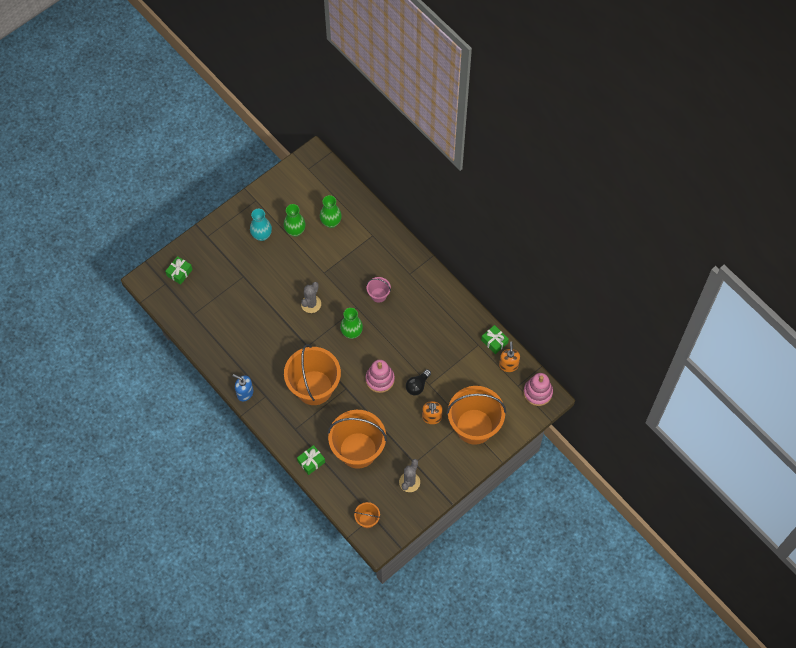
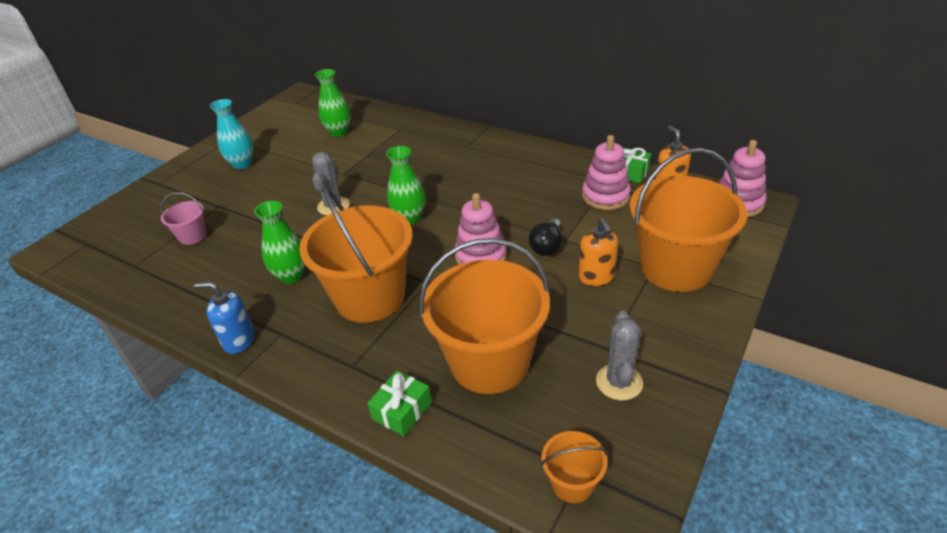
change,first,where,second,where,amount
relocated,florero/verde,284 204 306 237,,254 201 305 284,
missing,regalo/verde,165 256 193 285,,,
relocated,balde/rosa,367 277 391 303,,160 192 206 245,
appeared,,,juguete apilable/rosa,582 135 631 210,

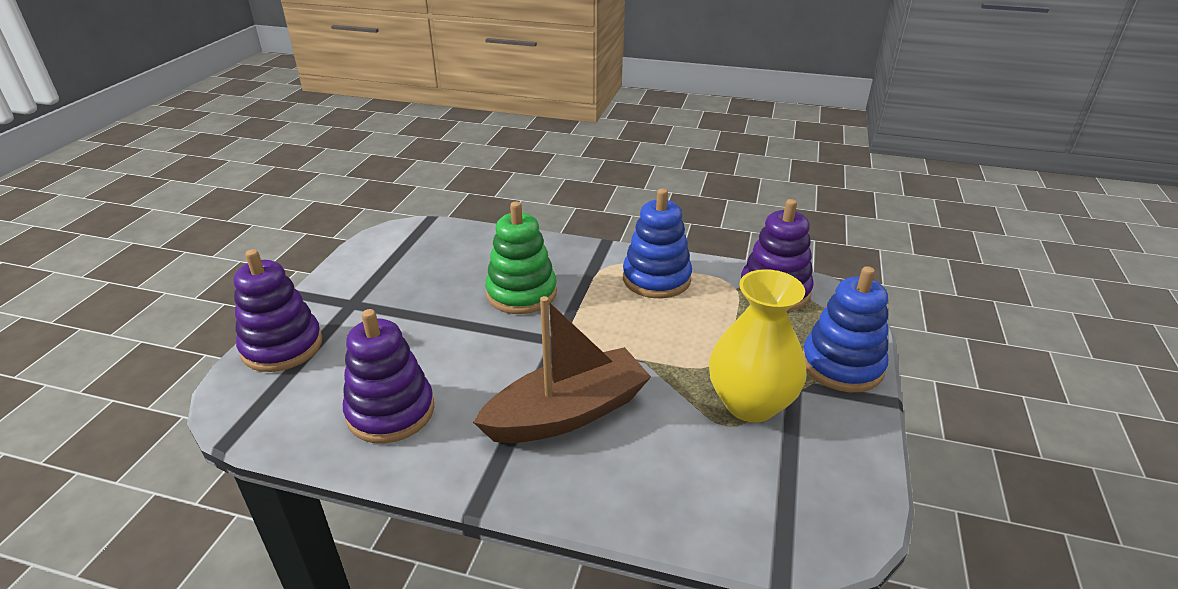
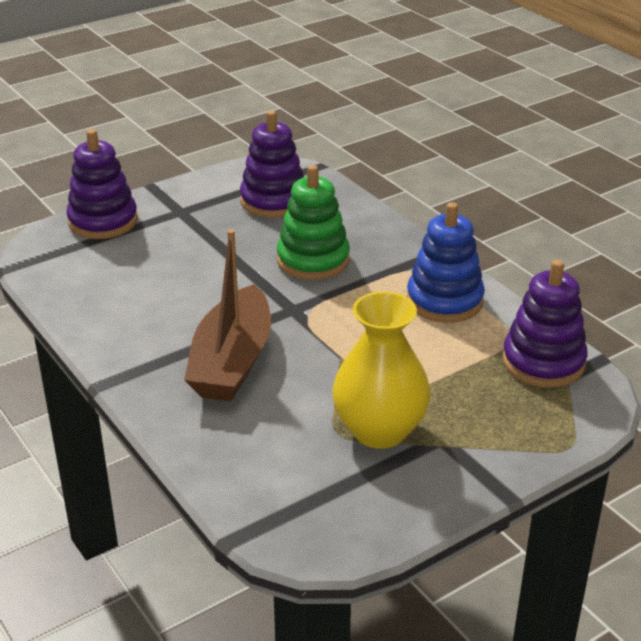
change,first,where,second,where,amount
missing,juguete apilable/azul,803 266 888 392,,,
spun,barco/marrón,473 296 651 443,,184 229 271 402,90 degrees clockwise
relocated,juguete apilable/morado,343 309 434 443,,240 110 304 218,

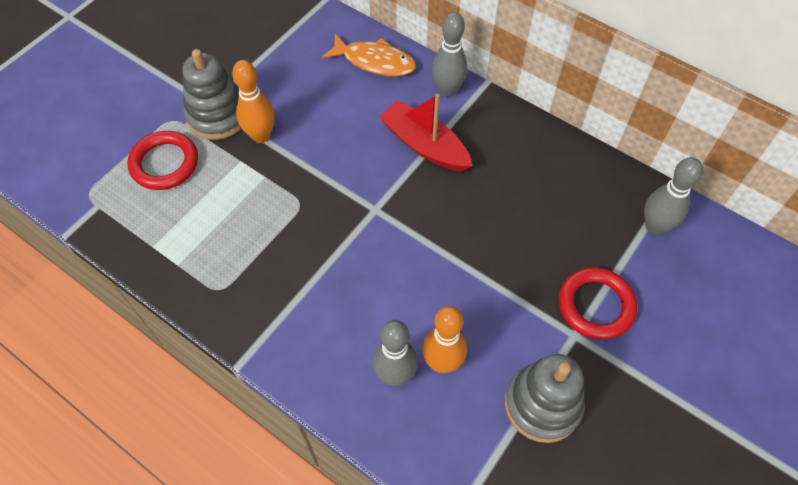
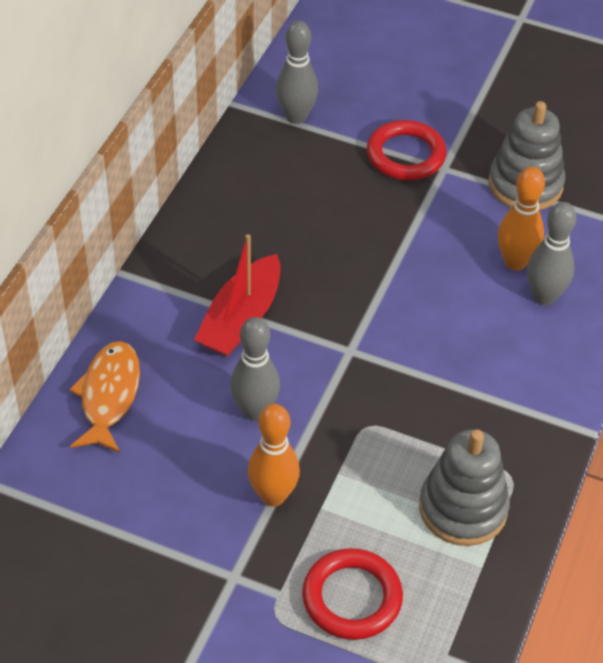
change,first,where,second,where,amount
relocated,bolo/gris,432 12 468 97,,230 317 280 421,
relocated,juguete apilable/gris,183 49 241 140,,419 430 510 546,

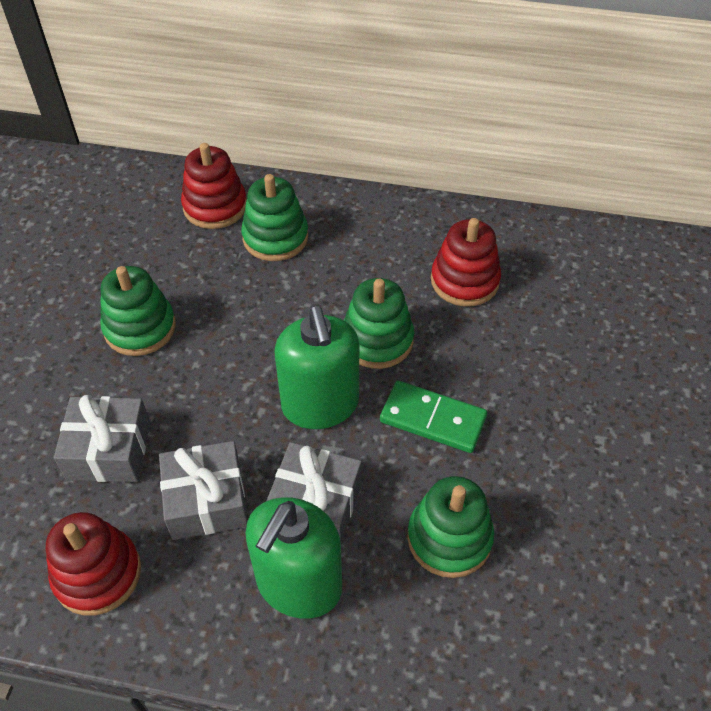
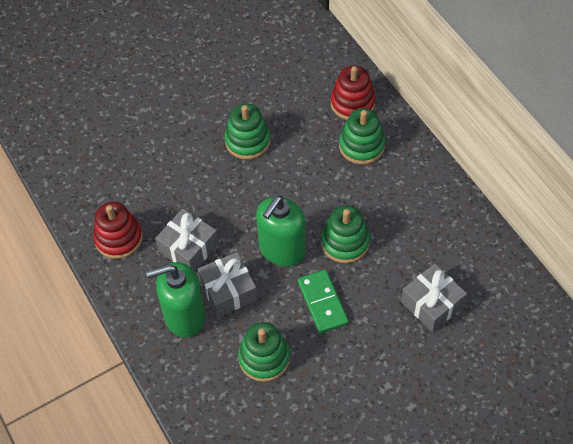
change,first,where,second,where,amount
missing,juguete apilable/rojo,431 218 501 307,,,
relocated,regalo/gris,54 395 150 482,,401 264 467 332,

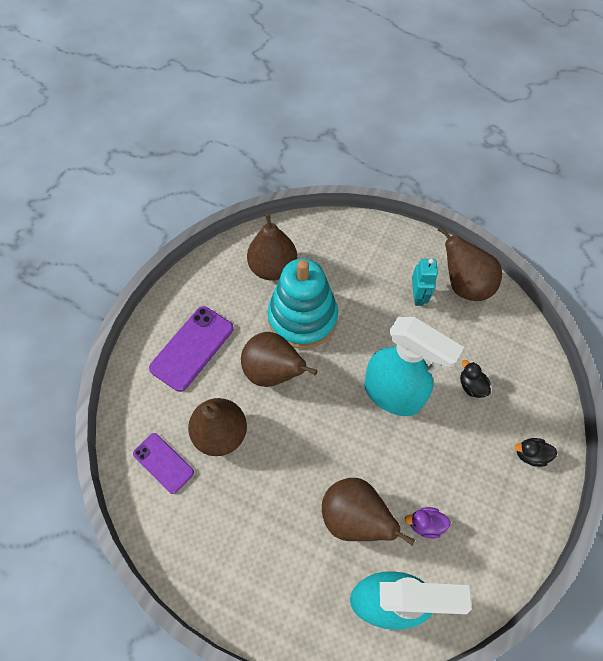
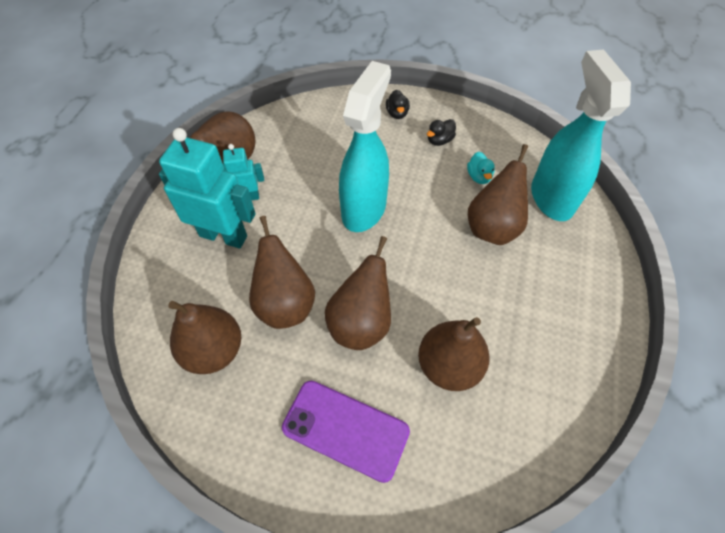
change,first,where,second,where,amount
exchanged,juguete apilable/turquesa,267 258 338 349,pera/marrón,249 216 315 329,
relocated,pato/negro,460 360 491 398,,427 119 456 146,
missing,móvil/morado,133 433 194 494,,,
colour,pato/morado,405 507 451 538,pato/turquesa,467 151 495 184,
appeared,,,robot/turquesa,159 128 256 248,

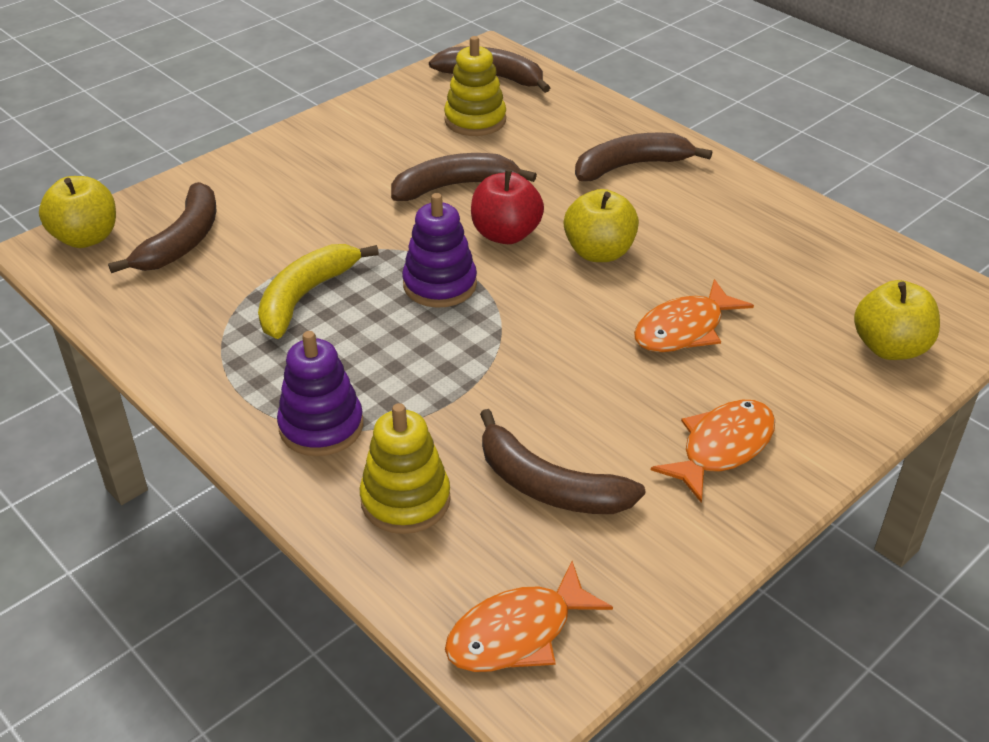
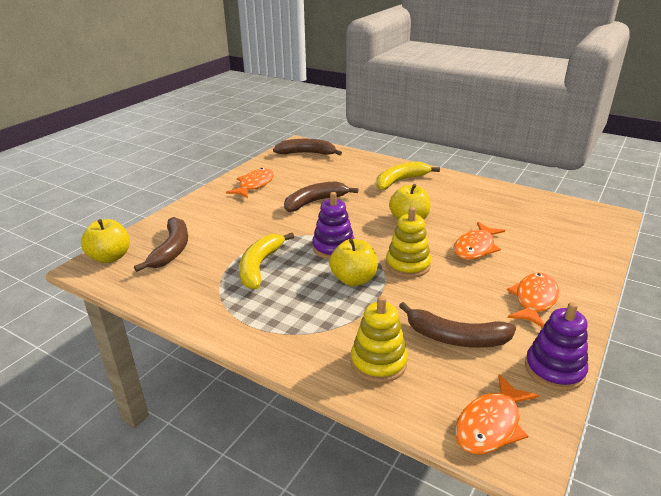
change,first,where,second,where,amount
relocated,juguete apilable/amarillo,444 36 506 136,,386 207 431 278,
colour,plátano/marrón,575 133 712 181,plátano/amarillo,376 162 440 190,
missing,manzana/rojo,471 170 544 244,,,
relocated,manzana/amarillo,854 280 940 360,,329 238 378 286,
relocated,juguete apilable/morado,277 331 363 456,,525 302 588 391,
appeared,,,pez/naranja,226 168 274 198,

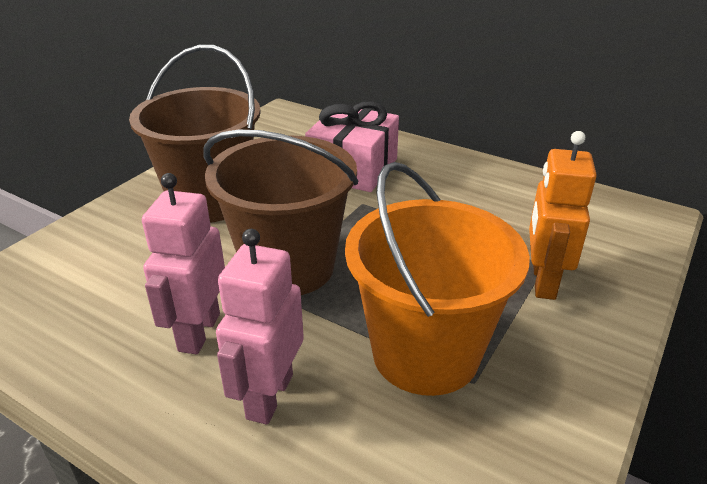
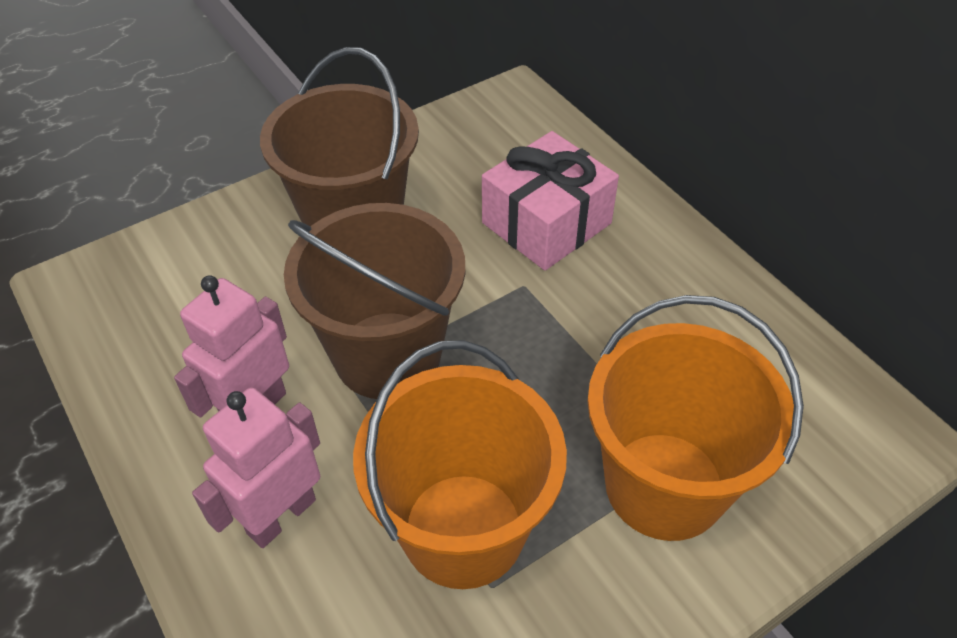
change,first,where,second,where,amount
exchanged,robot/naranja,529 131 597 300,balde/naranja,587 295 804 541,

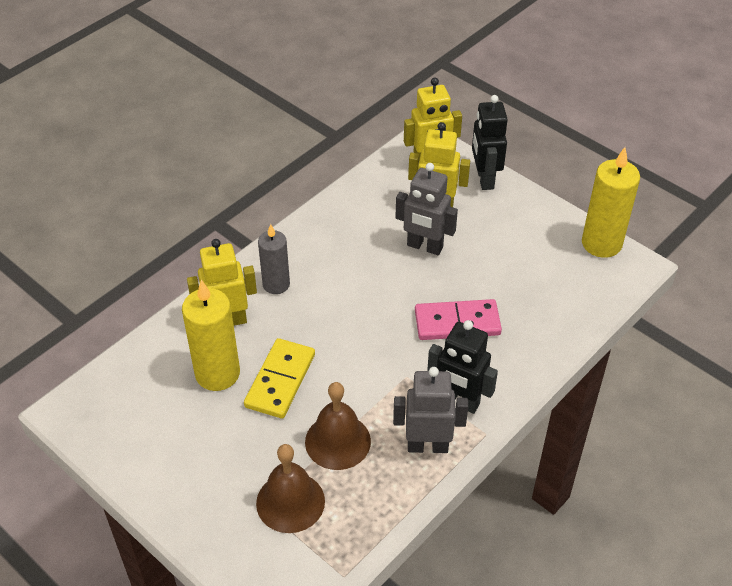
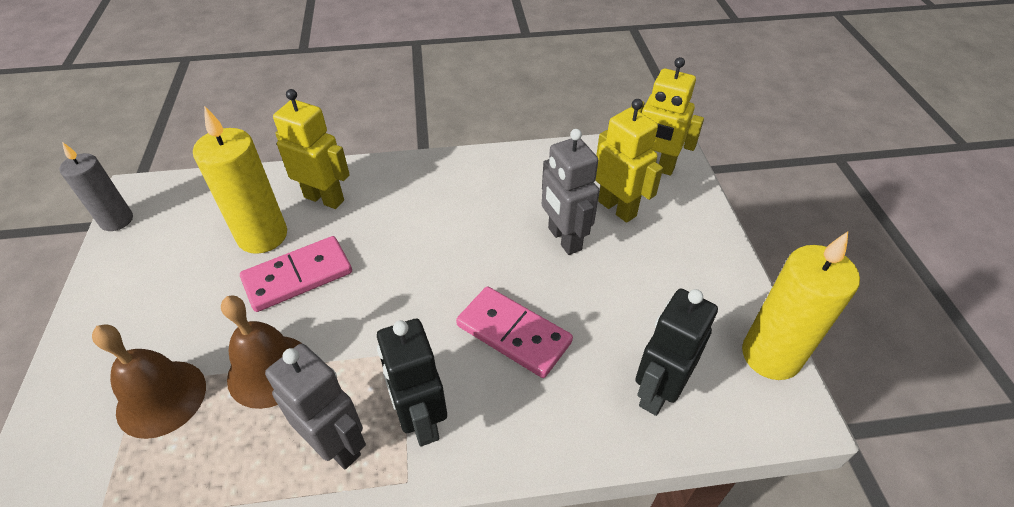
change,first,where,second,where,amount
relocated,robot/negro,472 95 508 190,,635 289 718 416,
relocated,vela/gris,258 224 290 294,,59 142 133 231,
colour,ficha de dominó/amarillo,244 338 315 419,ficha de dominó/rosa,240 236 352 312,

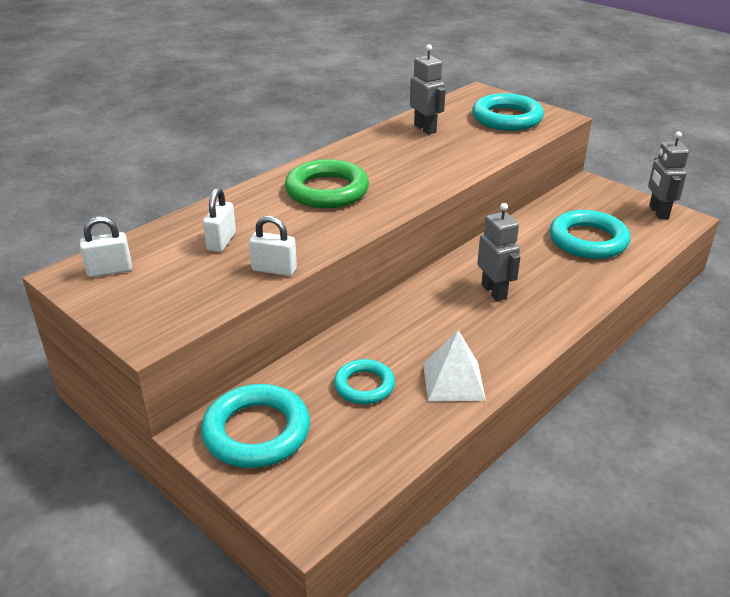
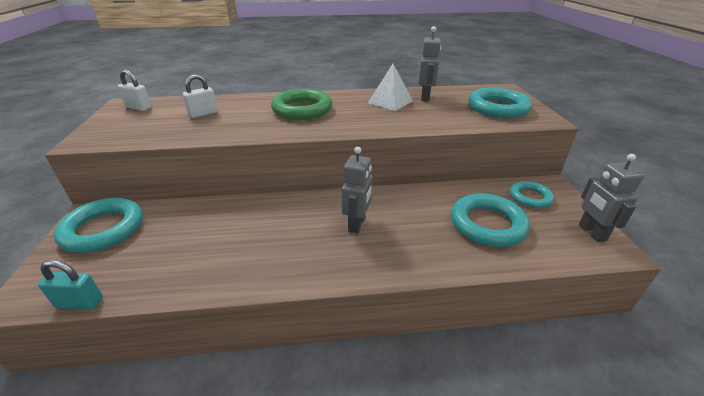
change,first,where,second,where,amount
spun,robot/gris,648 131 689 219,,579 154 644 242,45 degrees counterclockwise
missing,candado/blanco,249 216 297 276,,,
relocated,pirámide/blanco,423 330 486 402,,368 64 413 111,
relocated,anillo/turquesa,334 359 395 404,,510 181 554 208,
appeared,,,candado/turquesa,38 260 103 310,

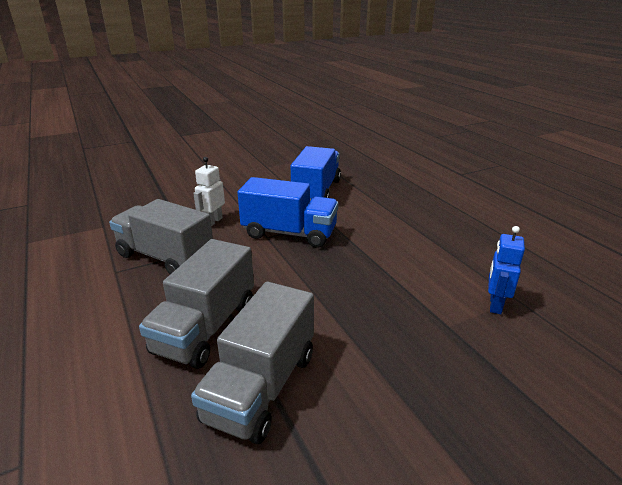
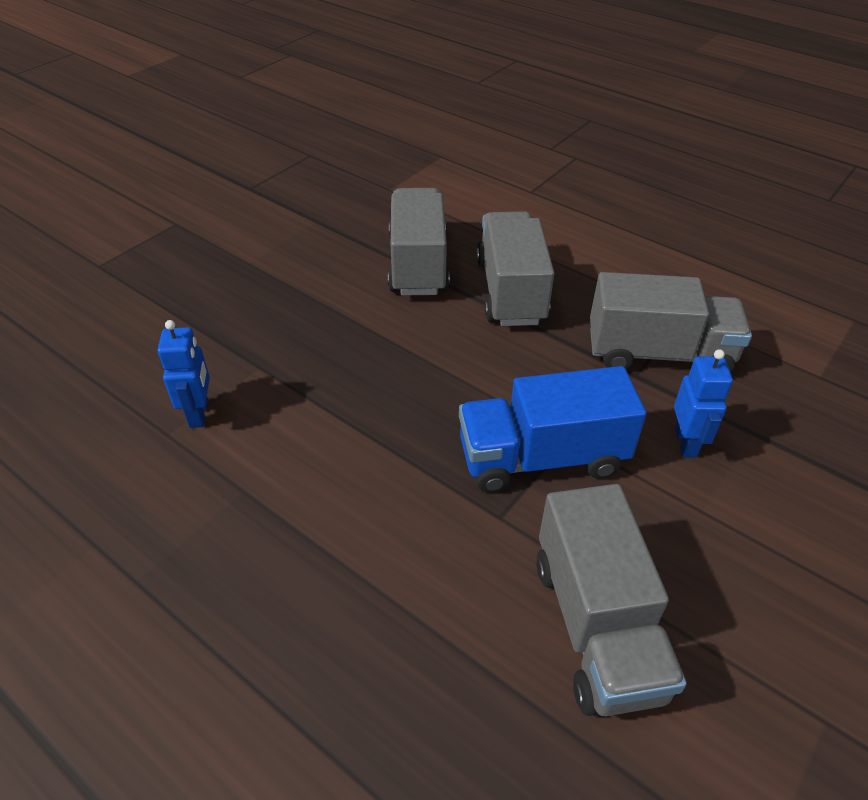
change,first,where,second,where,amount
colour,camión/azul,291 146 341 200,camión/gris,536 484 687 716,
colour,robot/blanco,193 157 225 226,robot/azul,674 349 733 457,

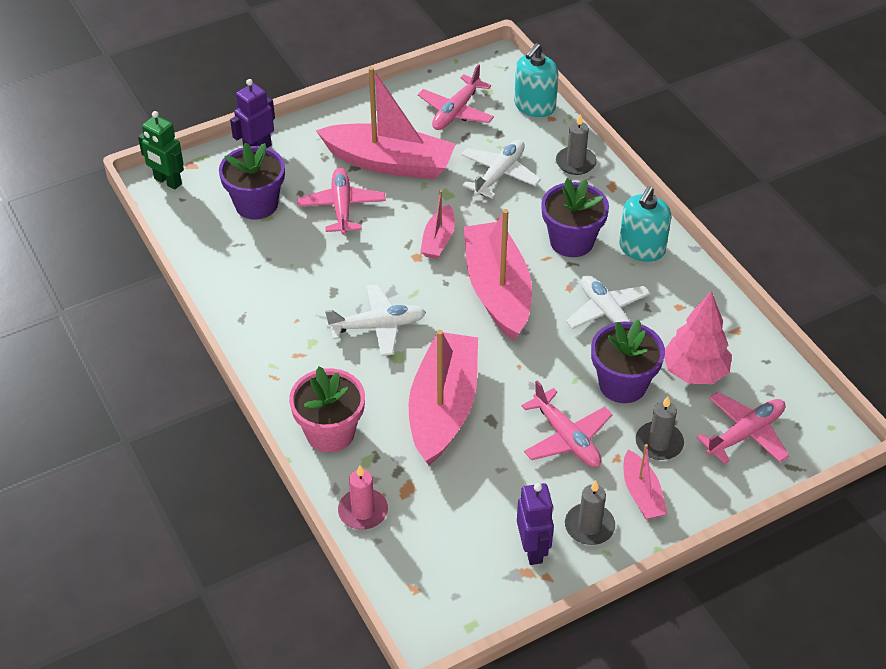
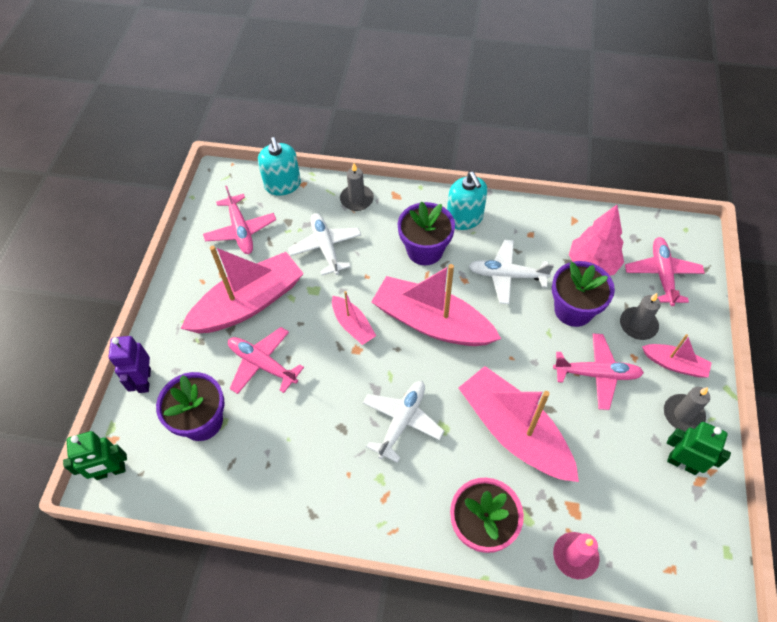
change,first,where,second,where,amount
colour,robot/morado,517 483 554 565,robot/verde,667 422 731 475,

